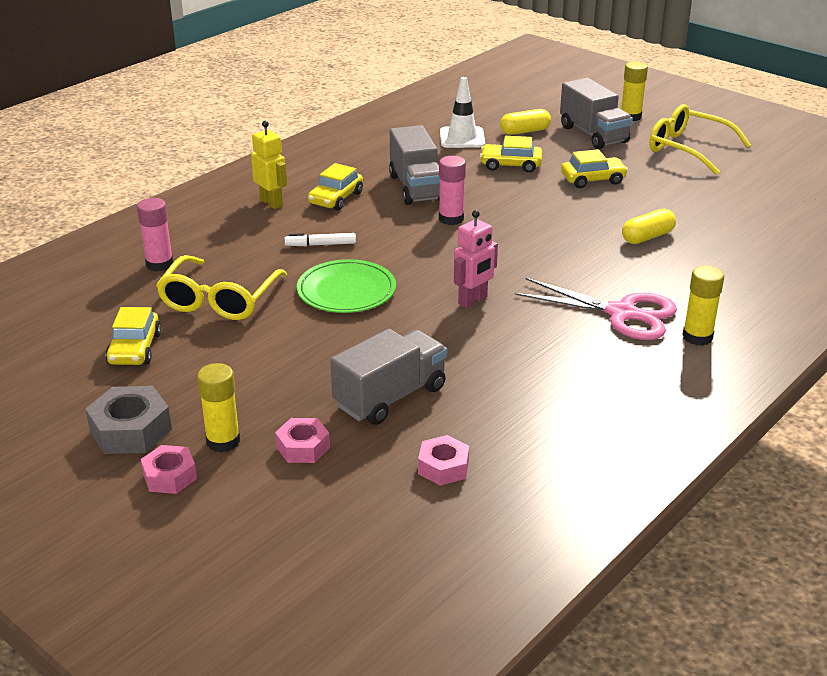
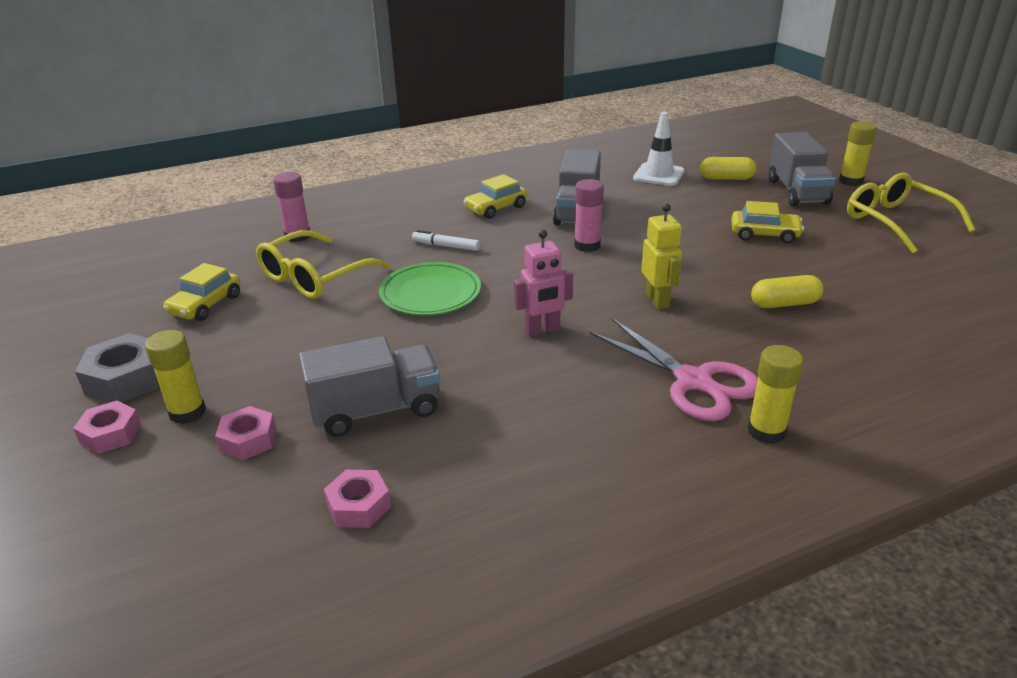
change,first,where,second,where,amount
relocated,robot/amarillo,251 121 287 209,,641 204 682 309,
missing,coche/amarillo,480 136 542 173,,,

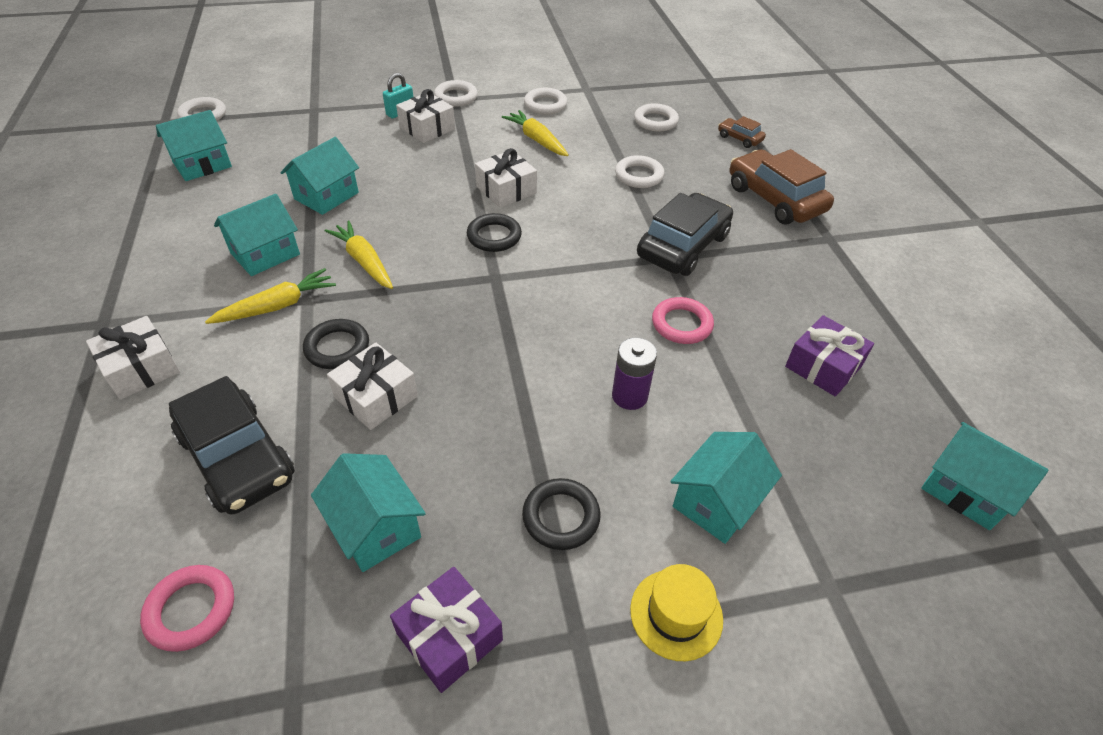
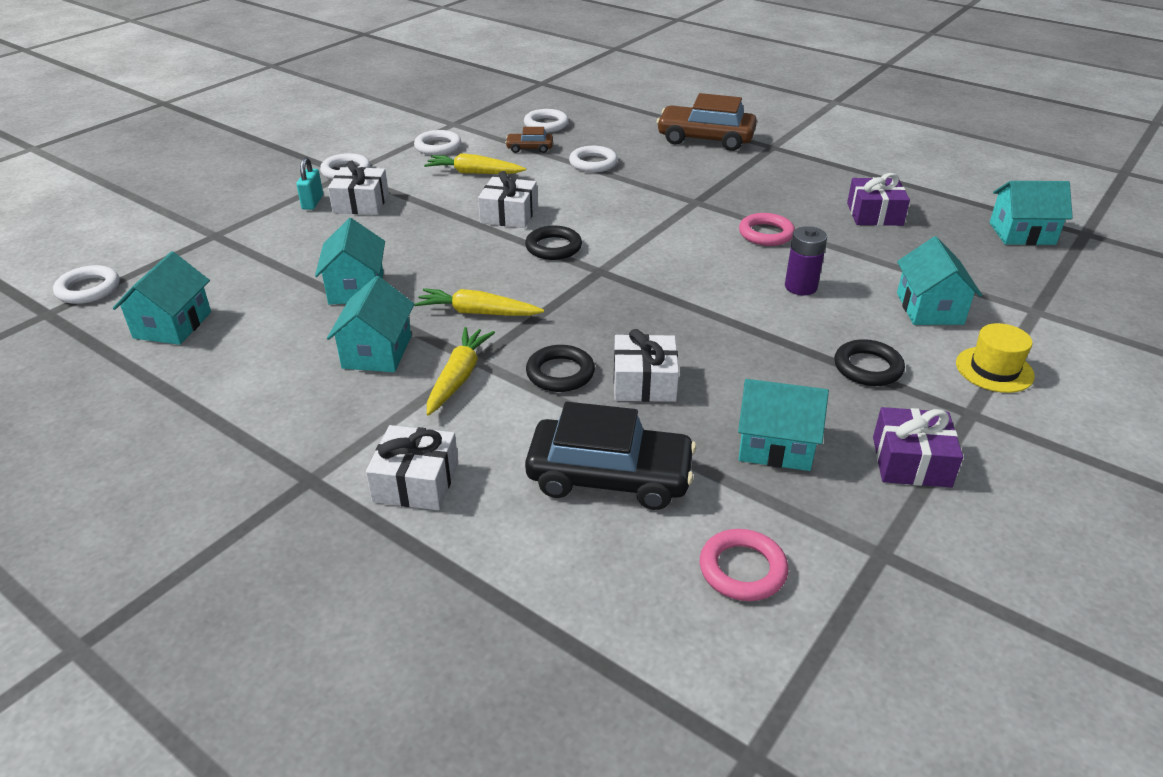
change,first,where,second,where,amount
relocated,coche/marrón,718 116 766 148,,505 127 553 153,
missing,coche/negro,637 193 733 276,,,

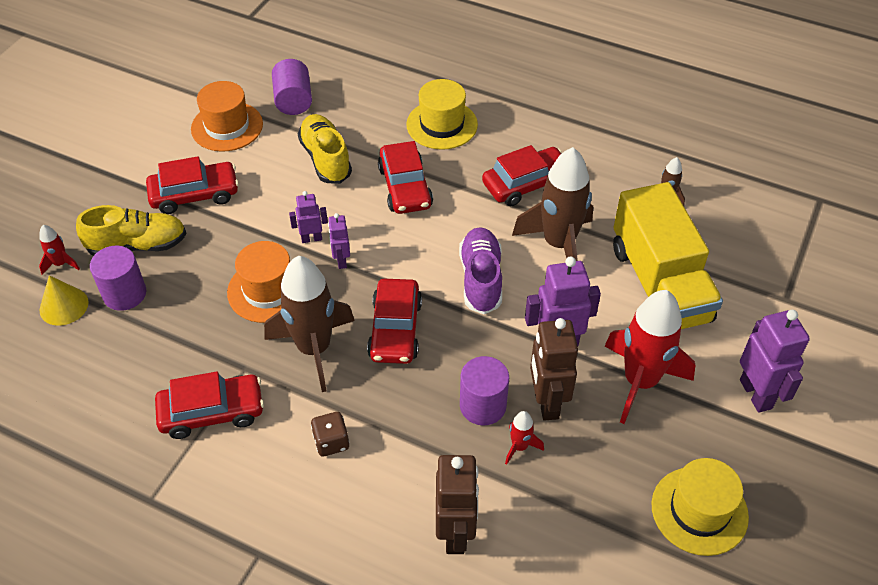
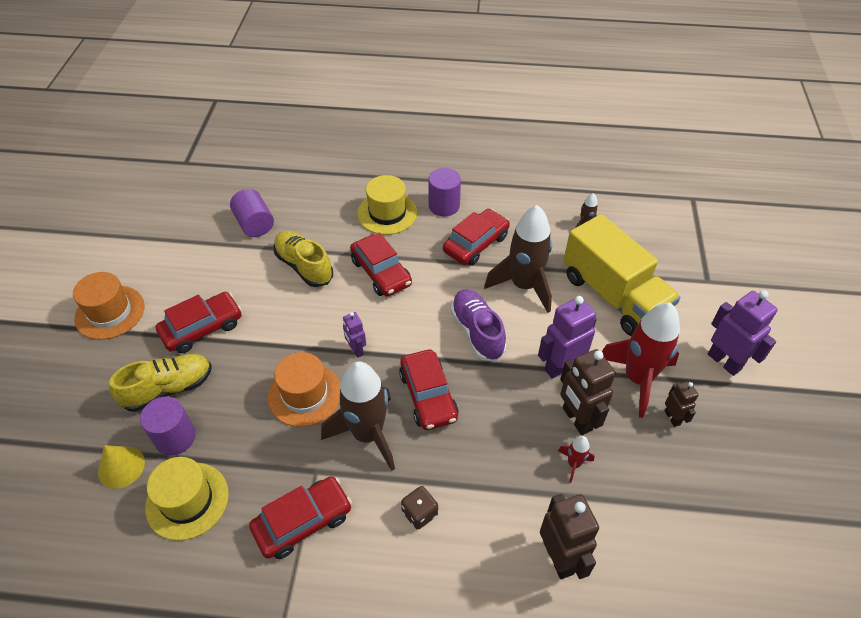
change,first,where,second,where,amount
relocated,sombrero/naranja,191 81 263 152,,73 272 145 340,
missing,robot/morado,289 191 328 243,,,
missing,cohete/rojo,39 225 80 275,,,
relocated,cilindro/morado,460 356 509 425,,429 168 461 217,
relocated,sombrero/amarillo,651 458 749 556,,145 457 229 541,
appeared,,,robot/marrón,665 381 699 427,

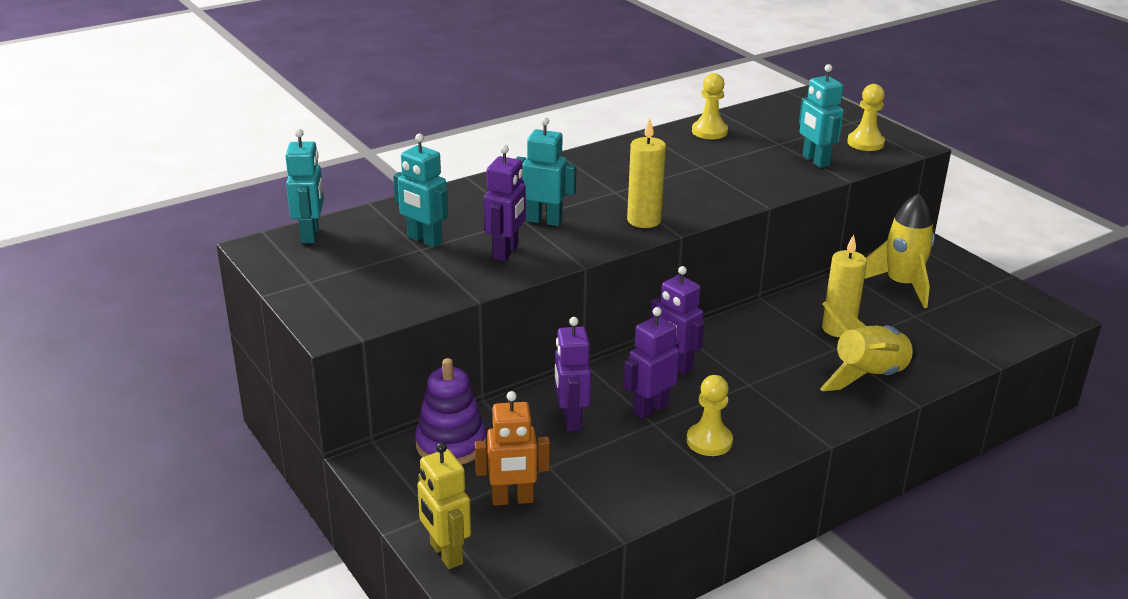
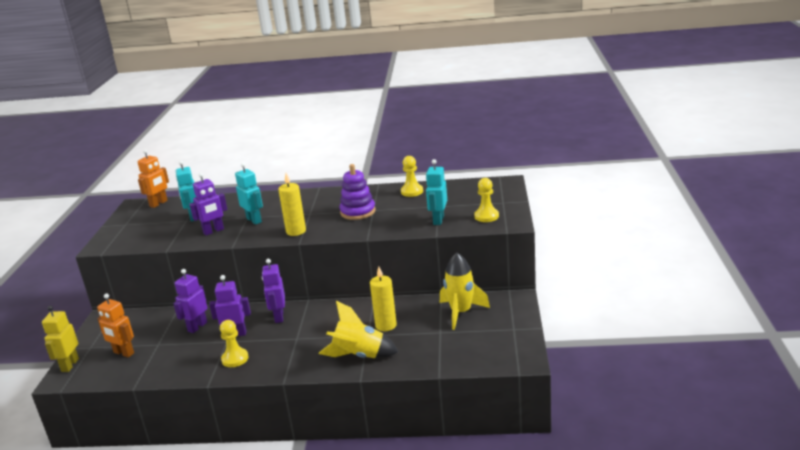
change,first,where,second,where,amount
colour,robot/turquesa,285 129 324 243,robot/naranja,137 149 169 208,
relocated,juguete apilable/morado,415 358 486 465,,339 164 376 220,

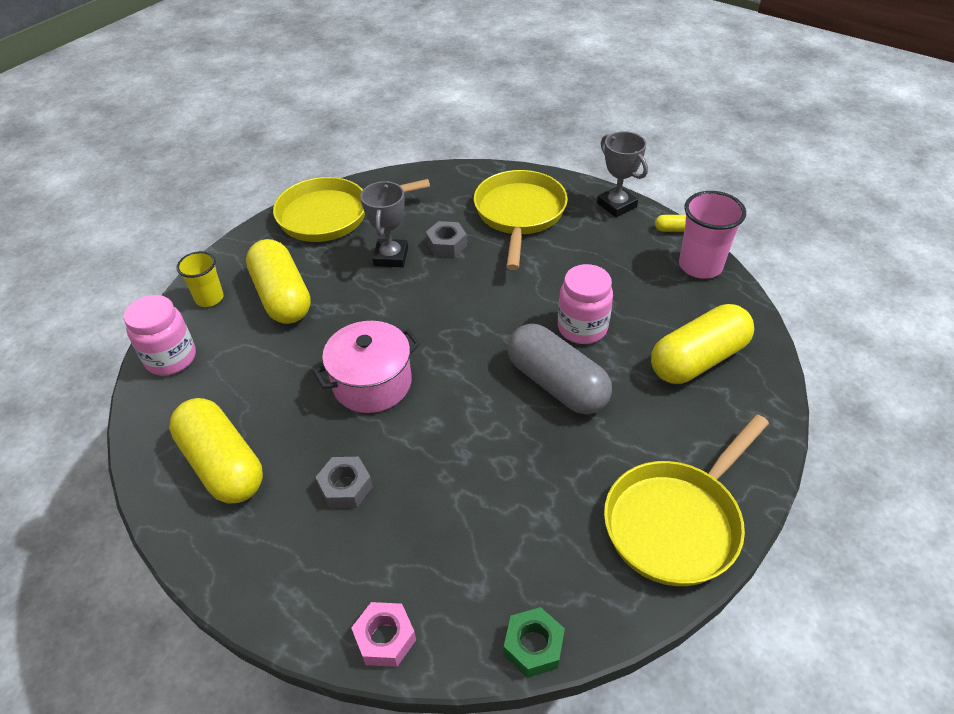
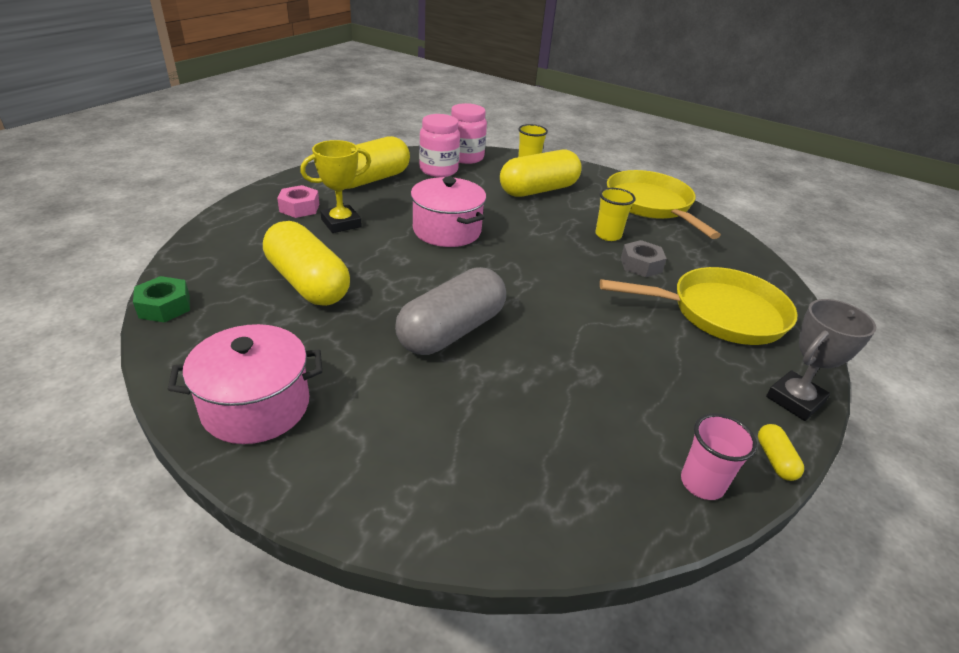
change,first,where,second,where,amount
exchanged,trofeo/gris,360 181 408 267,vaso/amarillo,595 188 636 241,
size,vaso/rosa,679 191 746 279,,681 413 757 500,x0.64
relocated,tarro/rosa,558 264 613 344,,419 114 460 177,
relocated,cápsula/amarillo,651 304 754 384,,263 221 350 306,
exchanged,sartén/amarillo,604 414 769 586,olla/rosa,167 324 322 444,
exchanged,tuerca/gris,315 457 373 508,trofeo/amarillo,300 140 371 233,
relocated,tuerca/rosa,351 602 416 667,,277 185 319 218,

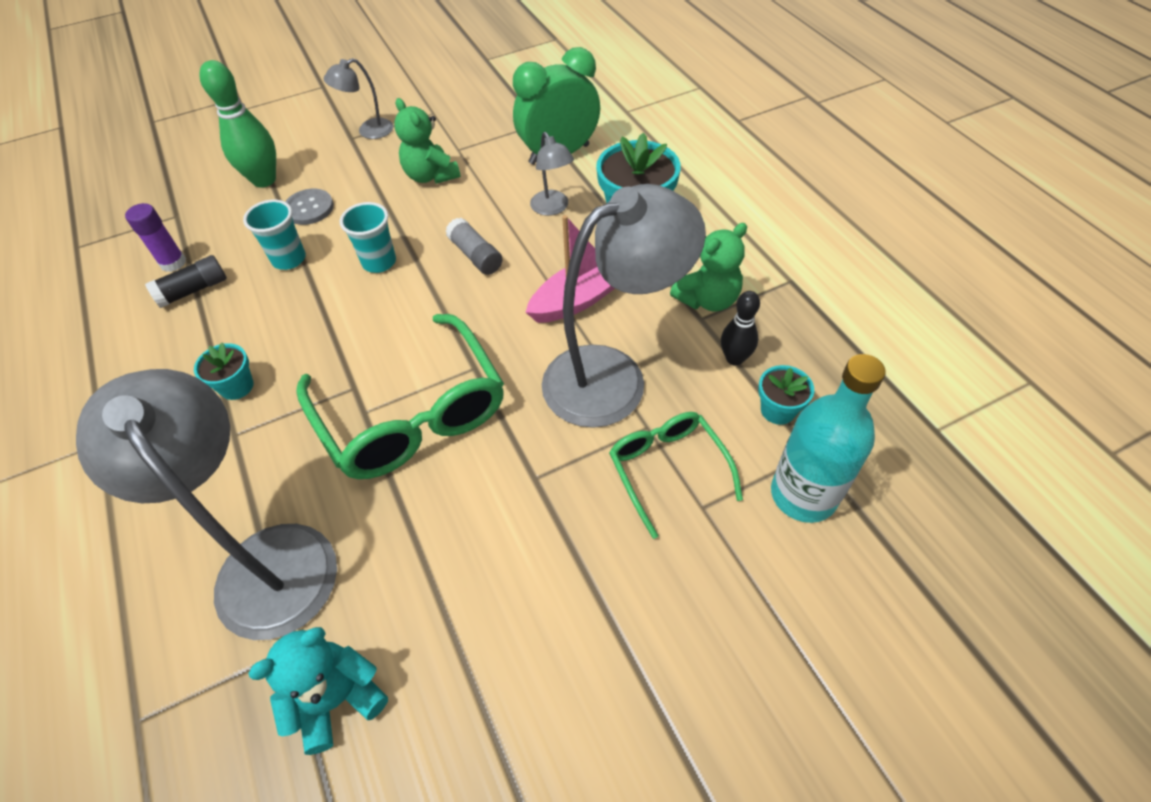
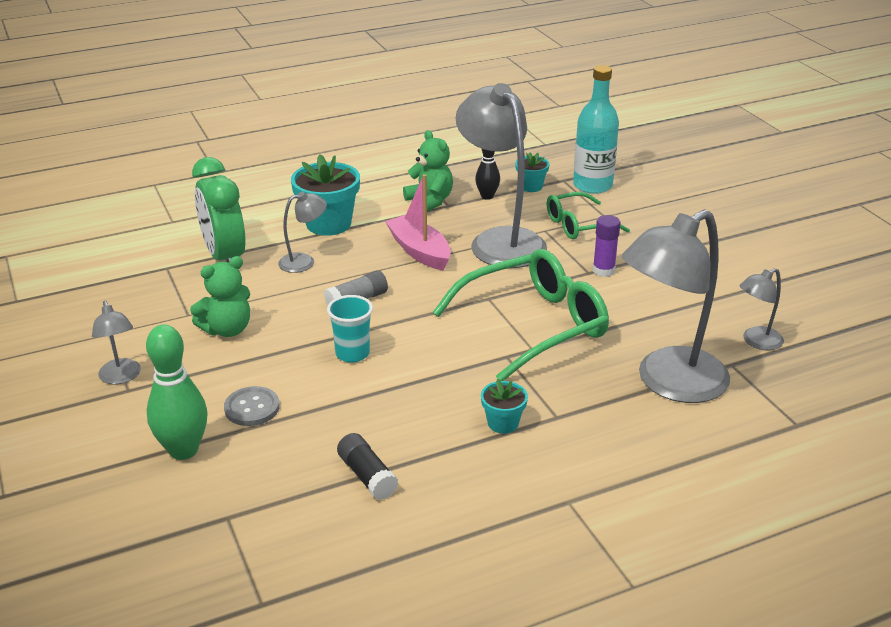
change,first,where,second,where,amount
missing,vaso/turquesa,243 200 306 270,,,
relocated,barra de pegamento/morado,125 203 186 272,,593 215 621 277,
exchanged,osito/turquesa,248 627 388 755,lámpara/gris,739 268 784 350,

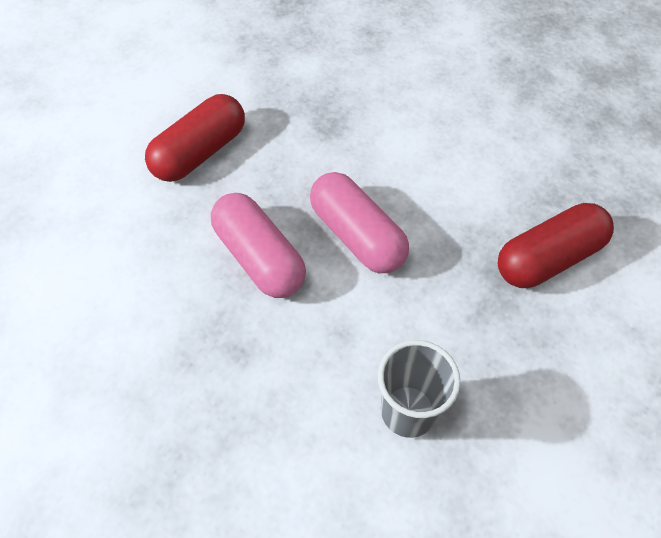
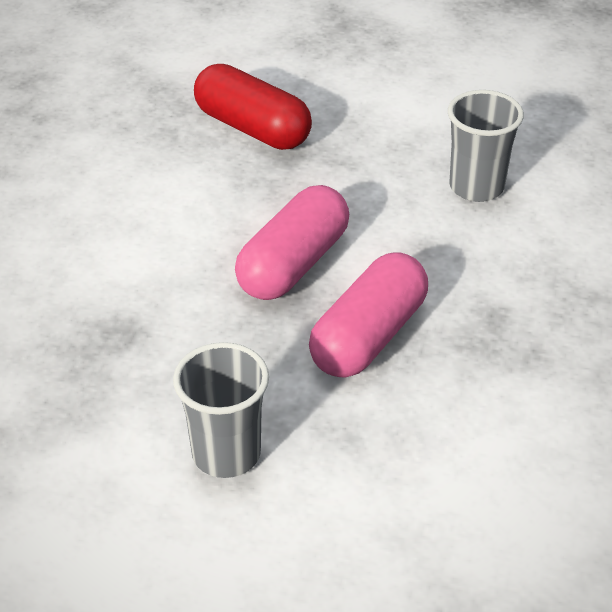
change,first,where,second,where,amount
exchanged,cápsula/rojo,145 94 245 182,vaso/gris,173 342 269 478,

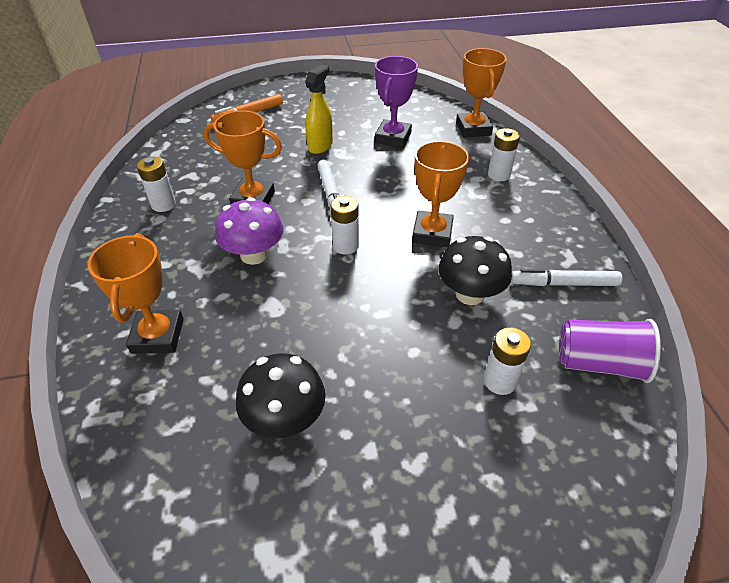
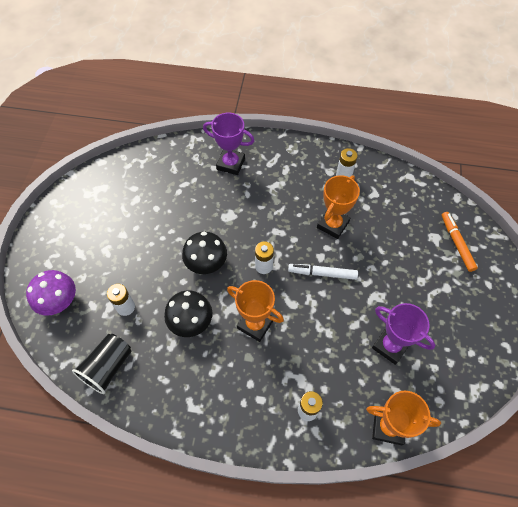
change,first,where,second,where,amount
missing,pulverizador/amarillo,305 65 333 154,,,
relocated,seta/morado,215 197 283 265,,26 270 76 315,
colour,trofeo/naranja,87 233 184 354,trofeo/morado,203 113 255 175,
missing,rotulador/blanco,511 269 622 286,,,
colour,vaso/morado,559 319 661 383,vaso/negro,72 334 132 394,
relocated,seta/negro,236 353 326 438,,182 232 227 274,

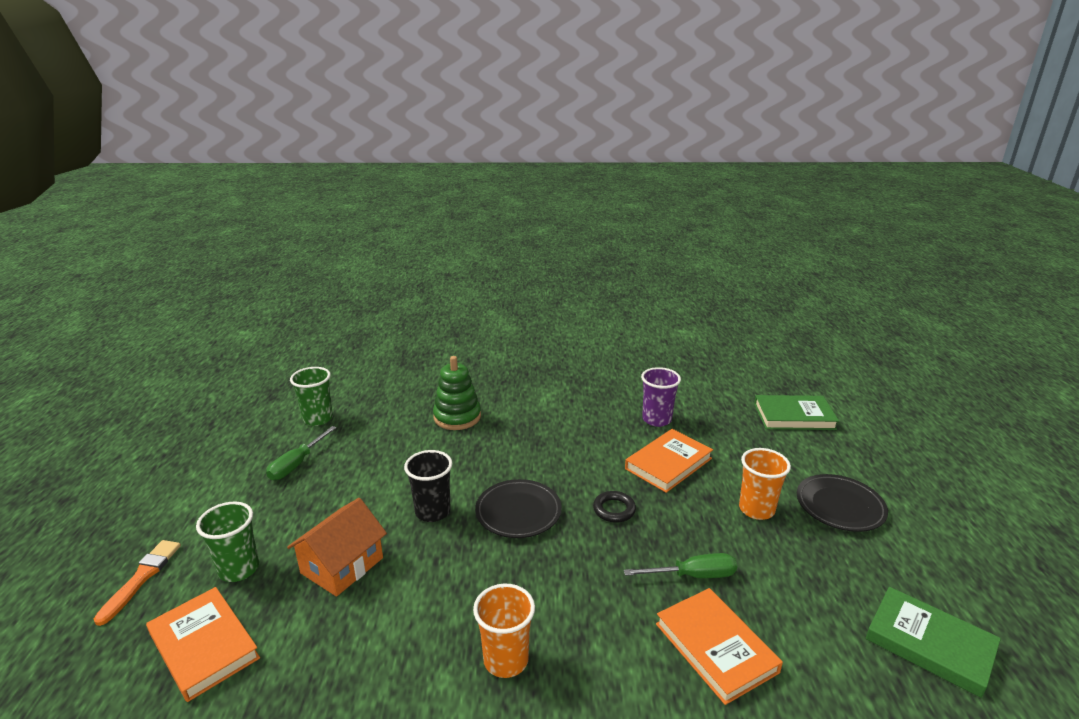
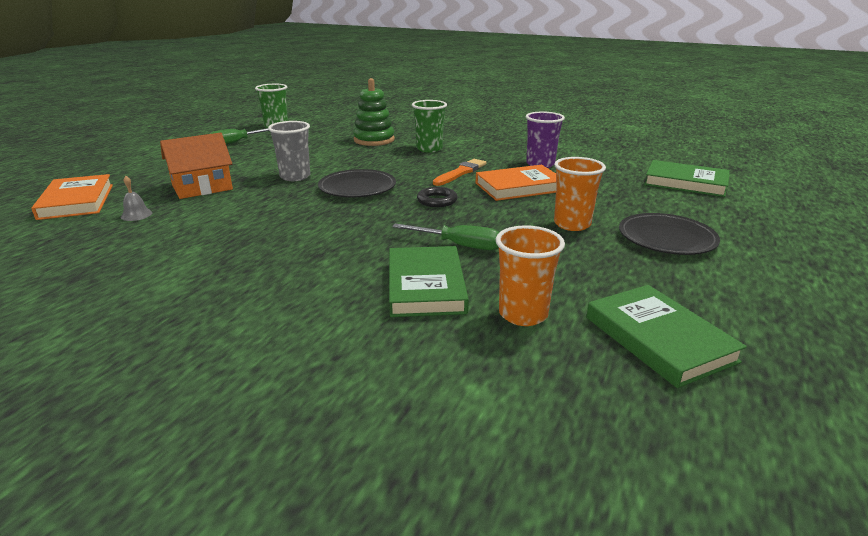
change,first,where,second,where,amount
colour,vaso/negro,404 450 453 522,vaso/gris,268 121 310 181,
relocated,vaso/verde,196 502 259 582,,412 100 447 152,
relocated,pincel/naranja,94 540 181 626,,433 159 486 186,
relocated,vaso/naranja,473 584 535 678,,496 225 565 326,
colour,libro/naranja,656 588 783 705,libro/verde,389 246 469 317,
appeared,,,campana/gris,121 176 152 221,

